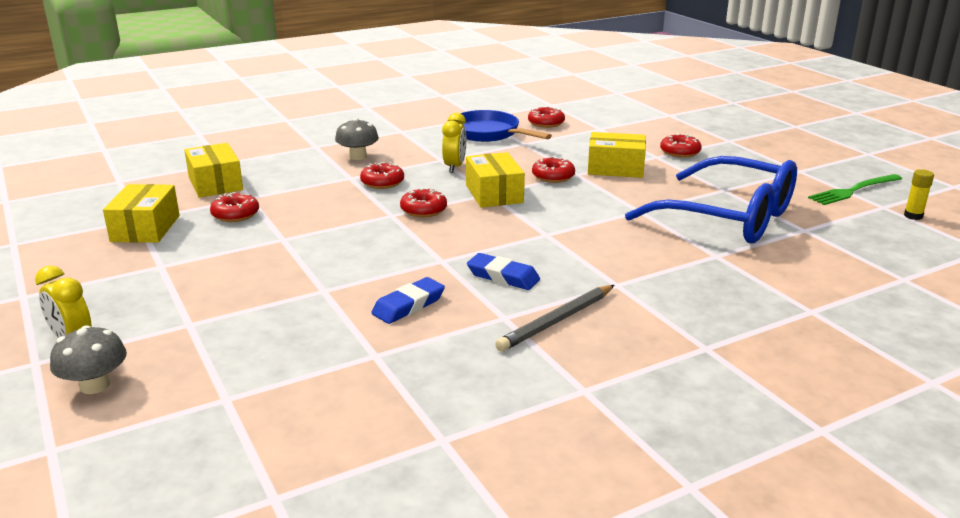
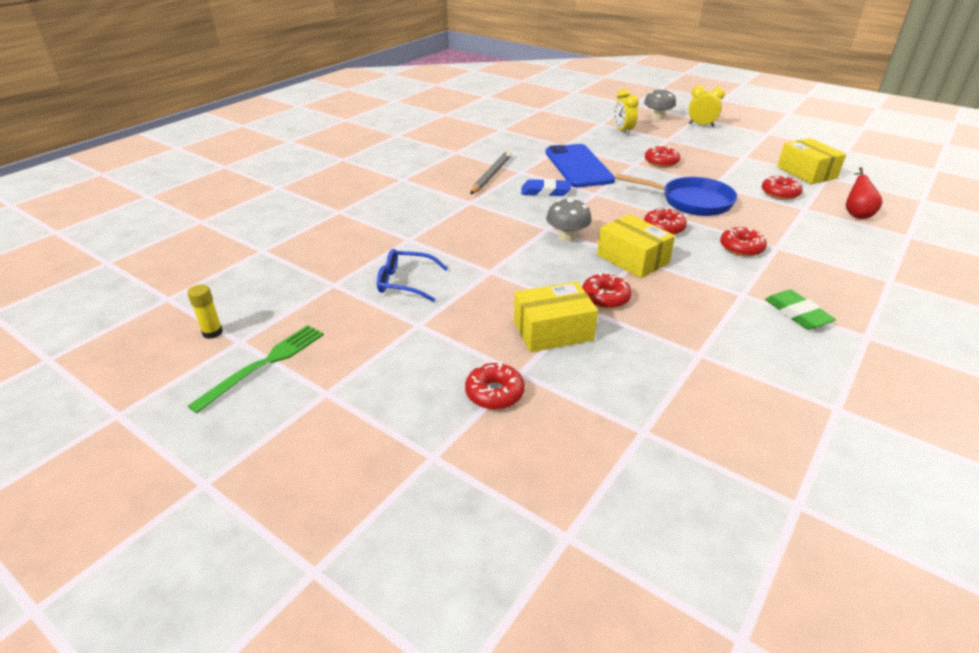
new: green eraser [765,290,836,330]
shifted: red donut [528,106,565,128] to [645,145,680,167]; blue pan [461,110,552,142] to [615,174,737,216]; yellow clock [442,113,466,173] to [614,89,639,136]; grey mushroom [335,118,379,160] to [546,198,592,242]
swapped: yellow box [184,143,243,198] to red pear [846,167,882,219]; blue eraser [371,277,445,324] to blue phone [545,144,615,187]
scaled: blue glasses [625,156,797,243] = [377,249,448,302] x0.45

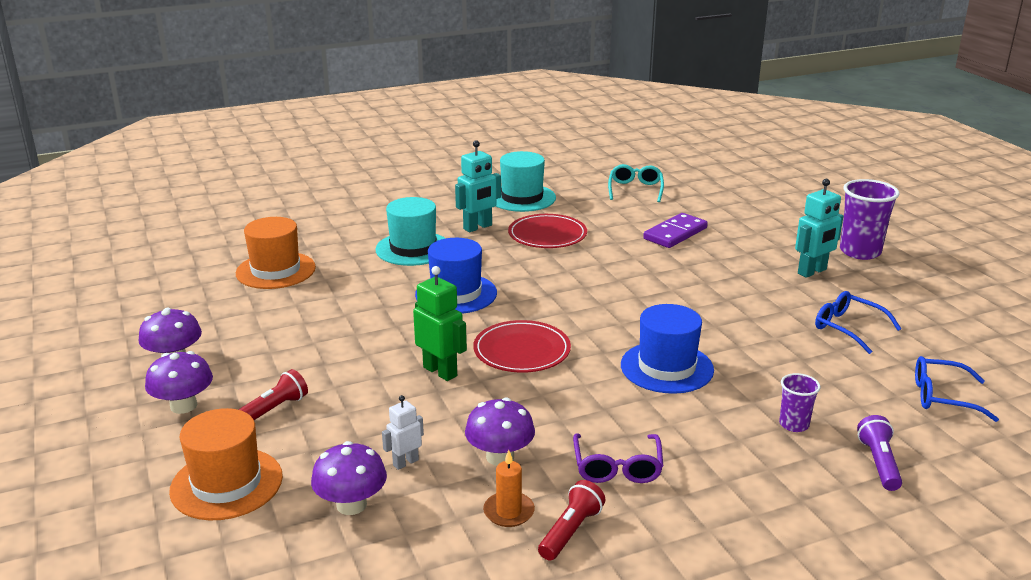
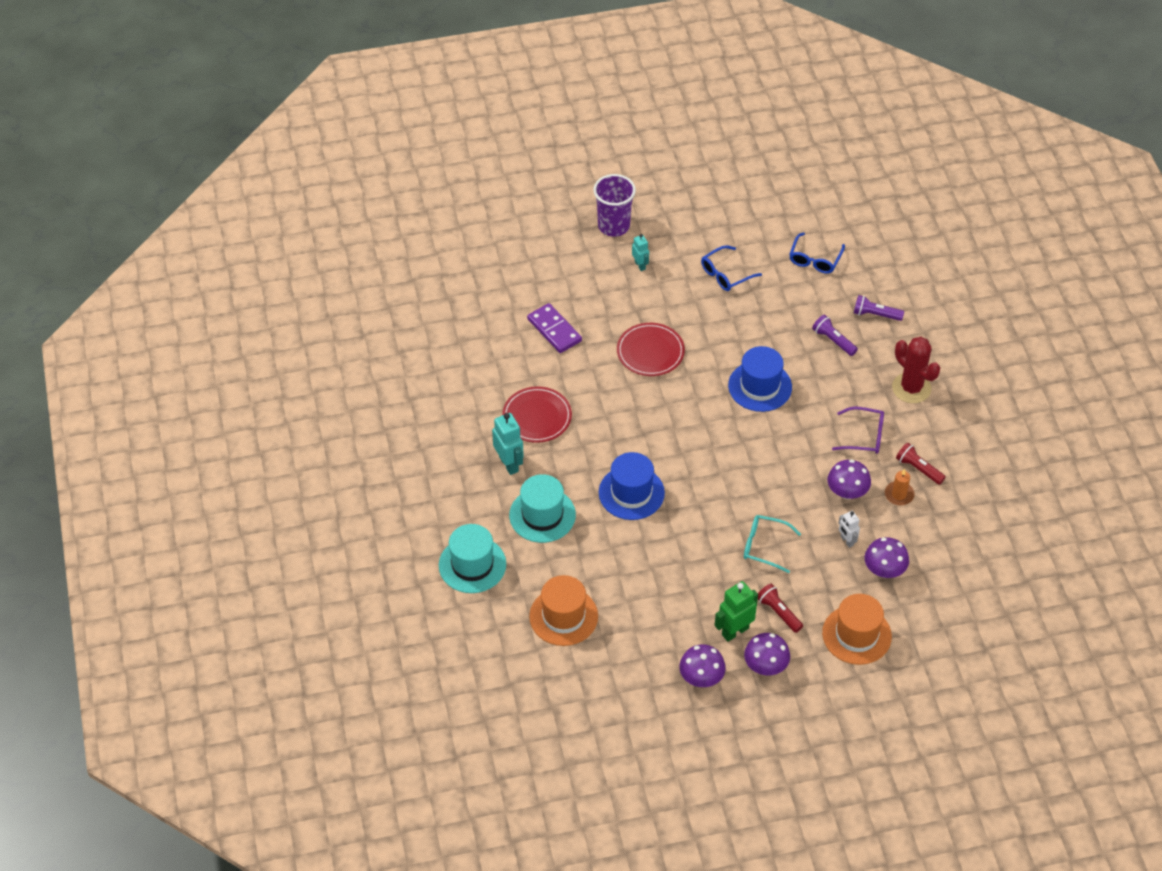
new: red cactus [892,337,940,403]
shifted: turquoise hat [496,151,556,212] to [439,524,506,593]; turquoise glasses [608,164,664,202] to [744,515,801,573]; green robot [413,266,467,381] to [715,581,758,642]; red plate [473,320,571,373] to [617,323,685,376]
swapped: purple cup [779,373,821,432] to purple flashlight [812,315,858,356]
scaled: turquoise robot [795,179,843,278] = [632,234,649,271] x0.60

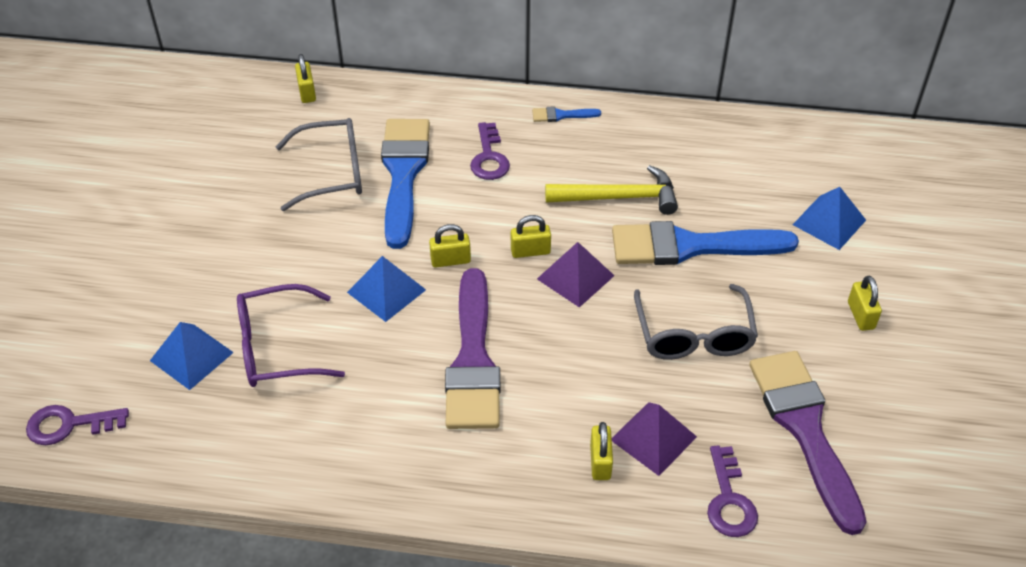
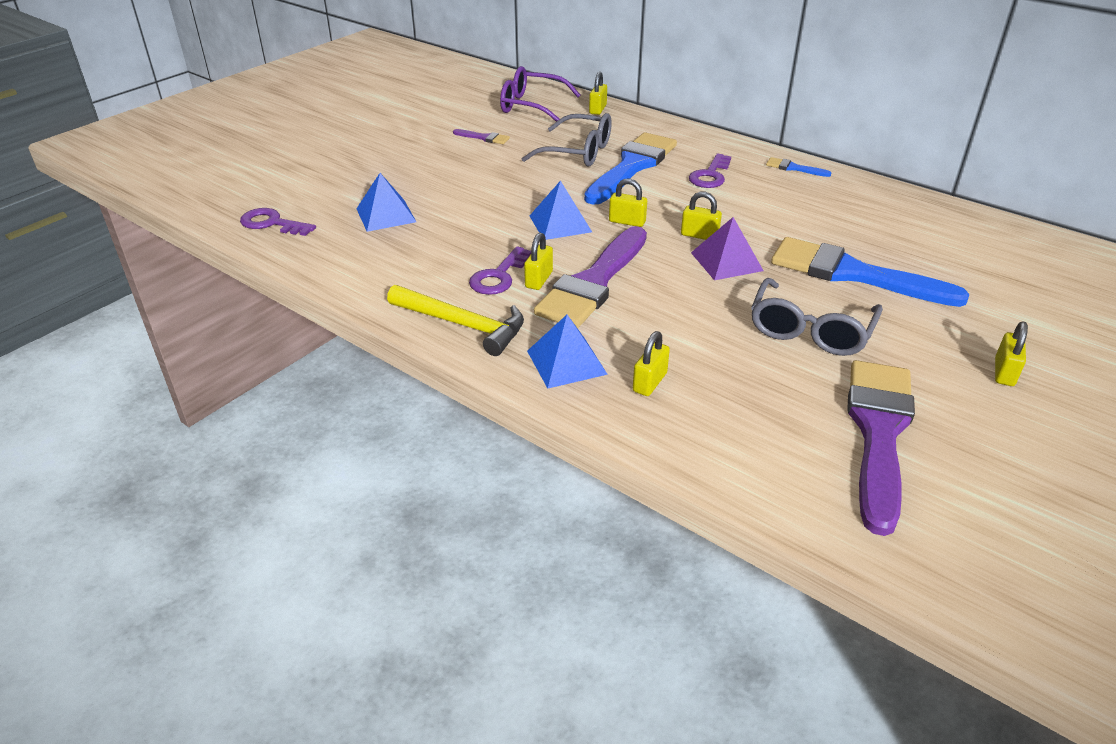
gone: purple pyramid [612,402,697,476]
new: purple brush [453,129,510,144]; yellow padlock [524,233,553,290]
shifted: yellow hammer [545,165,678,215] to [387,285,524,356]; blue pyramid [793,187,866,250] to [527,315,608,389]; purple glasses [237,284,345,387] to [500,66,580,122]; purple key [707,446,758,537] to [469,246,531,295]

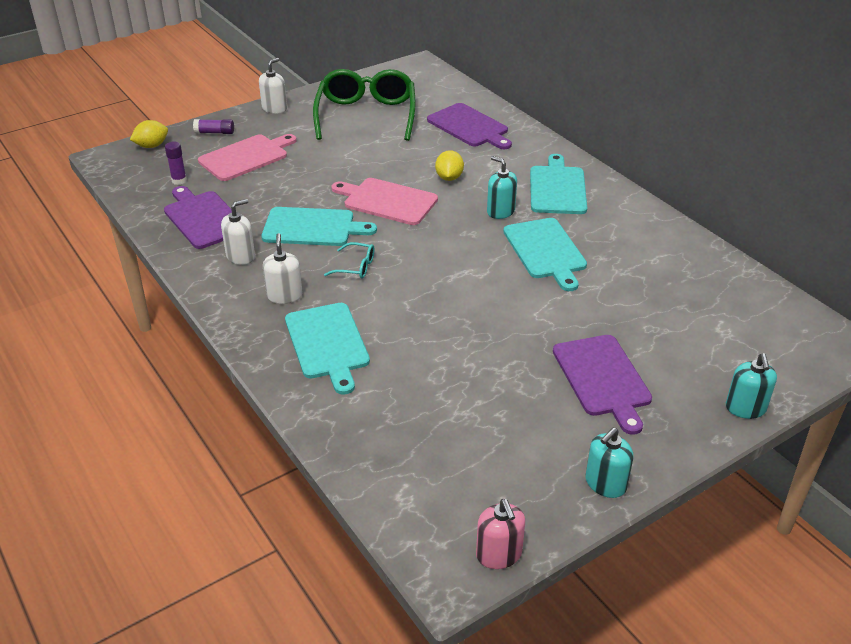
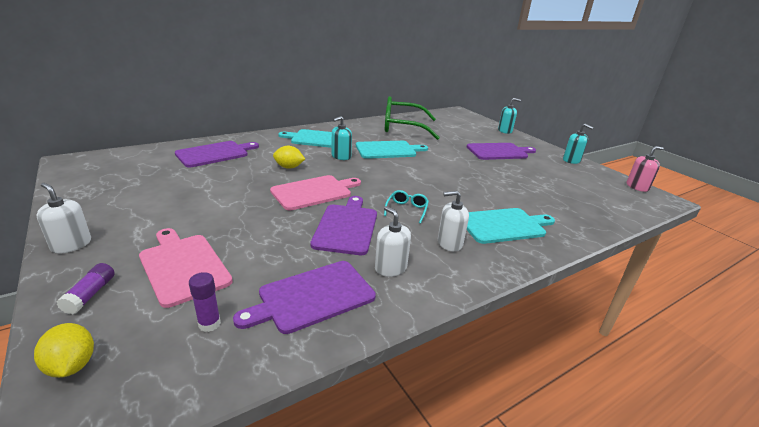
shifted: green glasses [313,69,415,141] to [385,96,440,140]
repainted: turquoise cutting board [261,207,377,246] to purple cutting board [310,196,377,255]
rotated: pink cutting board [332,178,438,225] = [270,175,361,210] 150 degrees counterclockwise

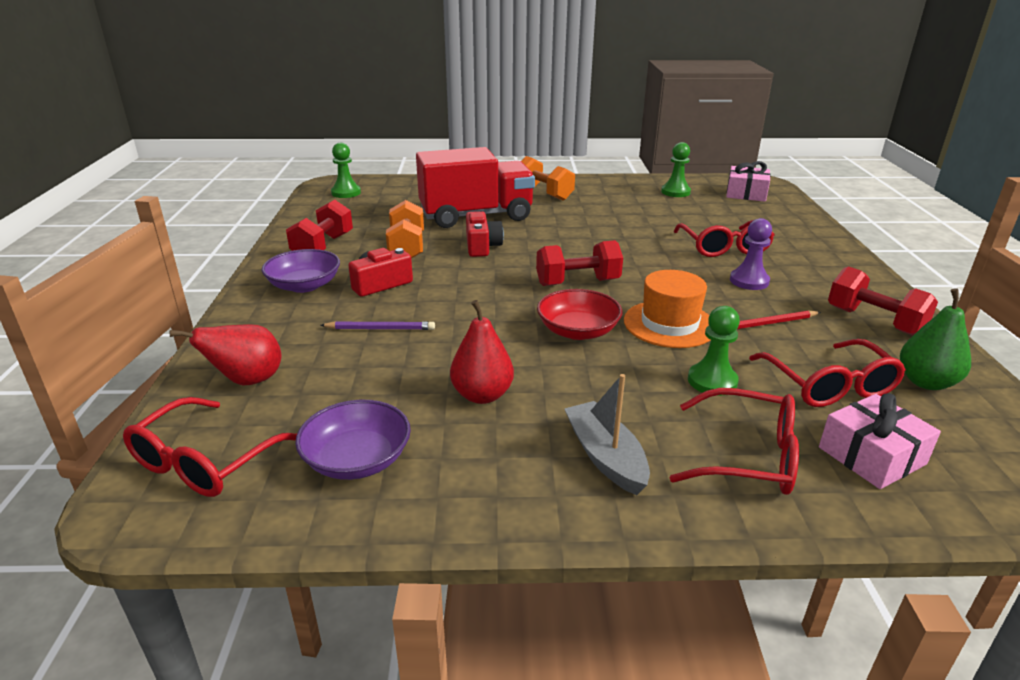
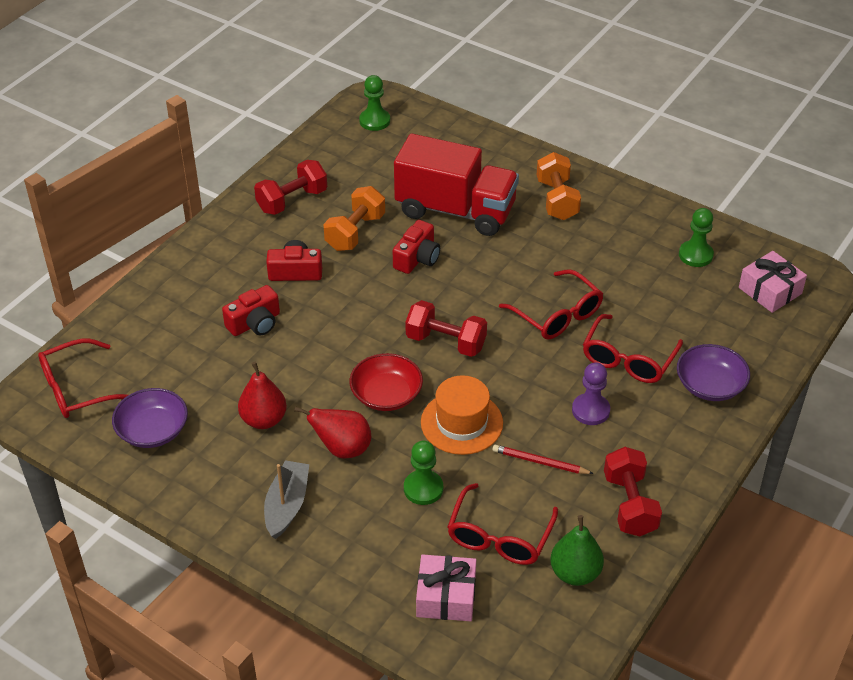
shifted: purple bowl [261,249,340,293] to [677,344,750,401]; red pear [170,324,282,385] to [294,406,371,458]; red glasses [670,388,799,495] to [499,269,603,340]
swapped: purple pencil [320,321,435,330] to red camera [222,285,280,336]

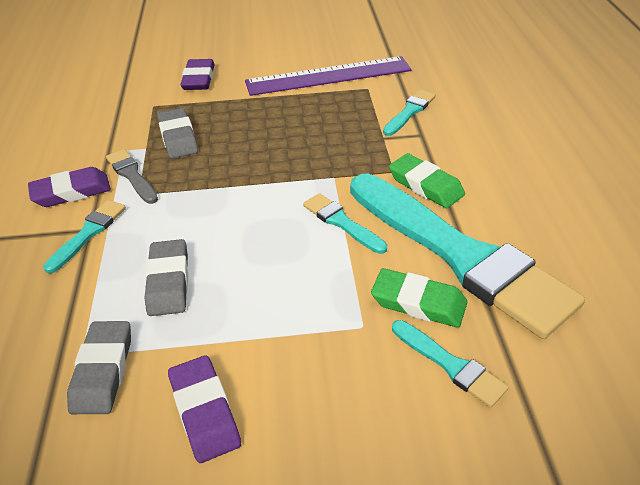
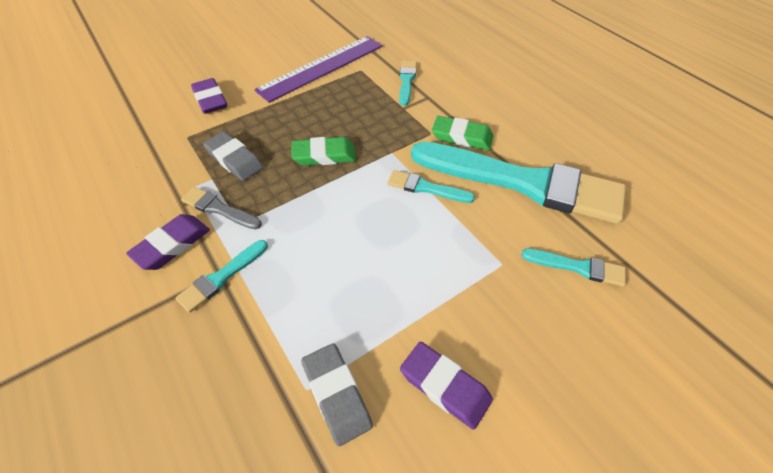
gone: grey eraser [145,239,188,316]
shifted: green eraser [371,268,467,328] to [291,137,356,166]
rotated: turquoise brush [43,200,126,273] = [175,240,268,313] 135 degrees counterclockwise

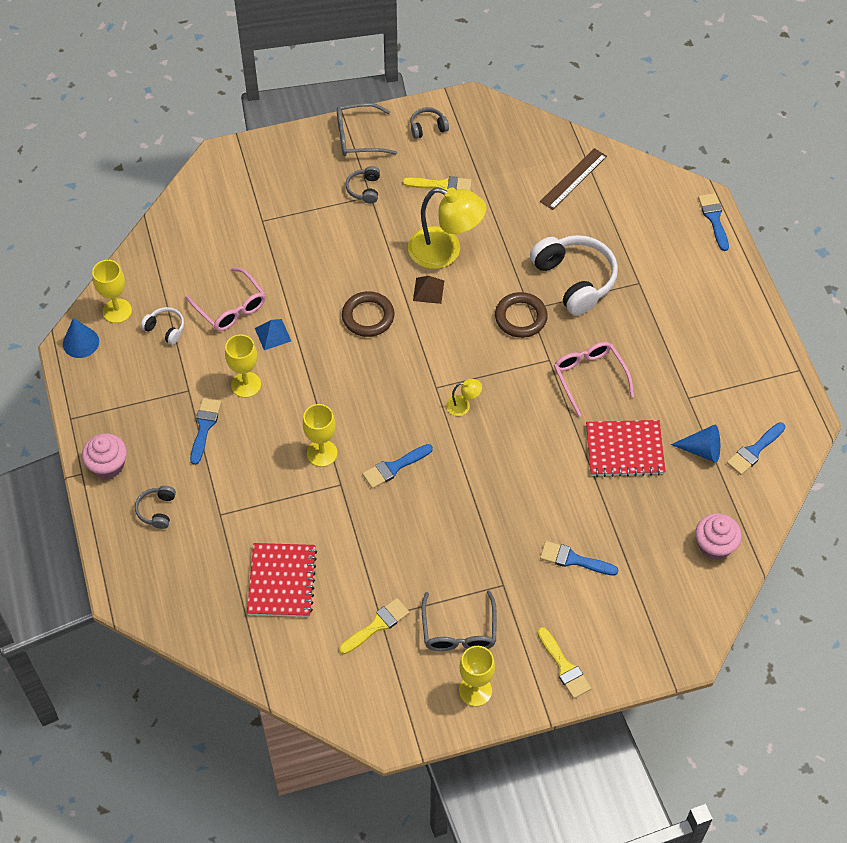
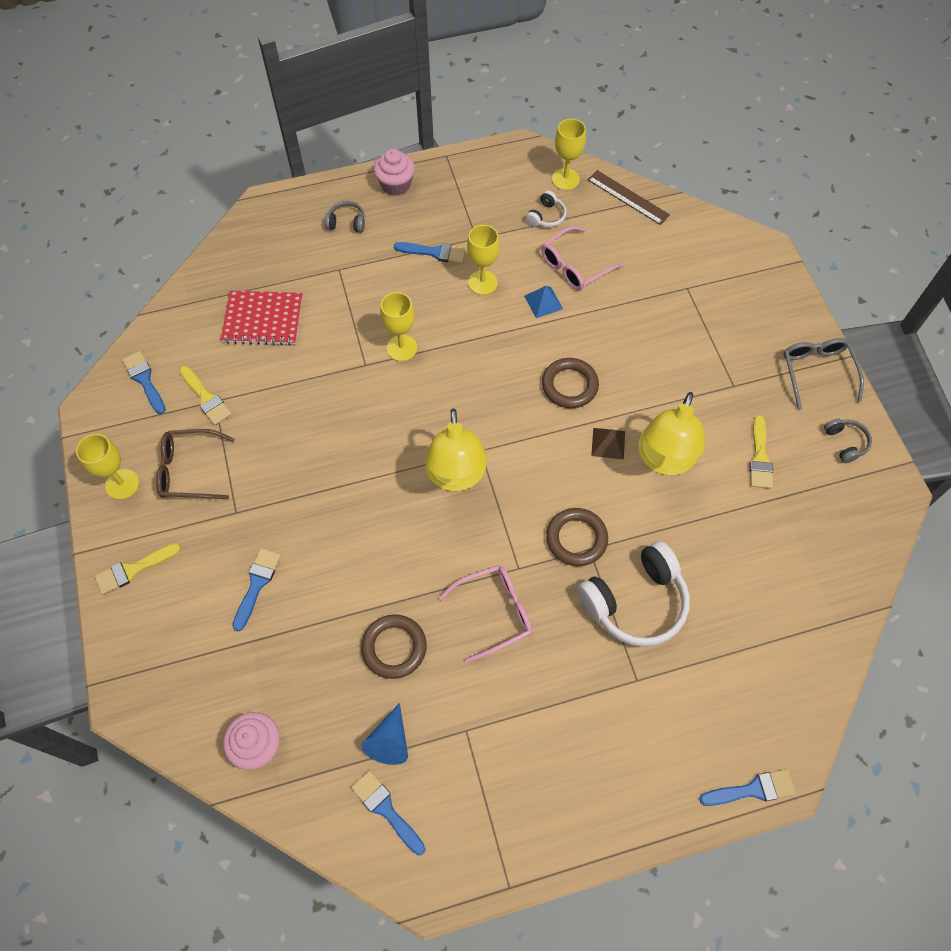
gone: grey headphones [346,166,380,204]; blue cone [63,318,99,358]
shifted: brown ruler [540,148,607,210] to [587,170,670,225]; blue brush [362,444,433,489] to [122,351,166,414]
swapped: red notebook [586,420,666,477] to brown ring [361,614,427,679]
repainted: grey glasses [422,590,497,651] to brown glasses [156,429,235,499]
scaled: yellow lamp [446,379,482,416] = [425,409,488,491] x2.35

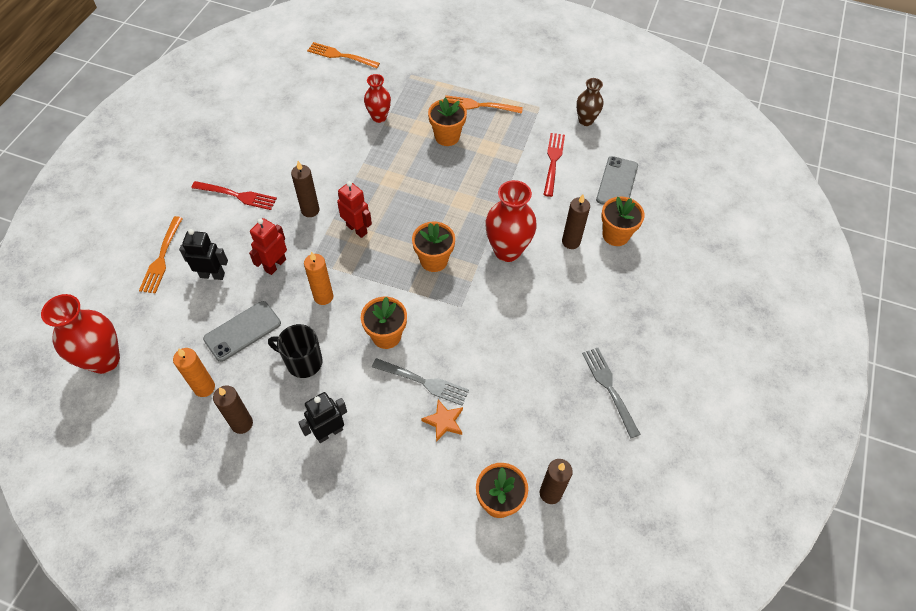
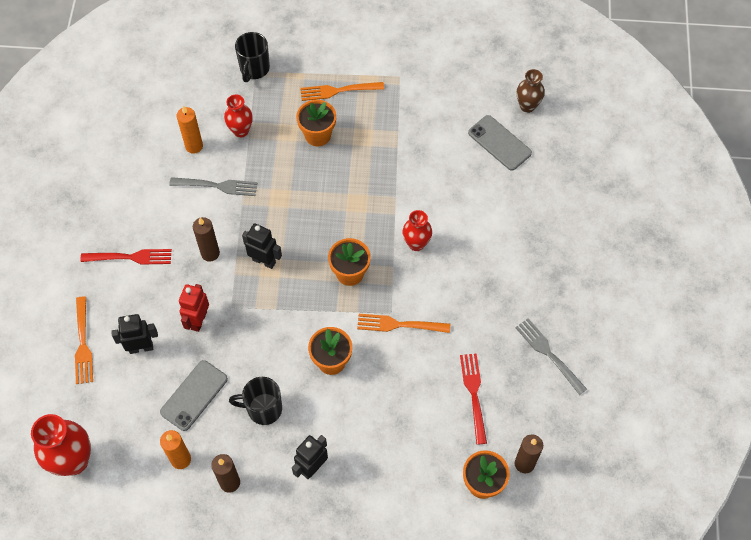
gone: brown candle [562,195,590,249]; orange flower pot [601,197,645,246]; orange star [421,399,463,442]
new: black mug [235,32,270,82]
shifted: orange fork [307,42,380,68] to [357,314,450,333]; brown vase [576,78,603,126] to [517,69,545,113]; red fork [543,133,565,197] to [460,353,487,445]; orange candle [304,251,333,305] to [177,106,203,154]; grey fork [372,358,469,406] to [169,177,257,196]
repainted: red robot [337,181,372,238] to black robot [242,223,282,269]
rotated: grey phone [596,156,638,205] = [468,115,532,171] 45 degrees counterclockwise
scaled: red vase [485,180,536,262] = [403,210,432,251] x0.61

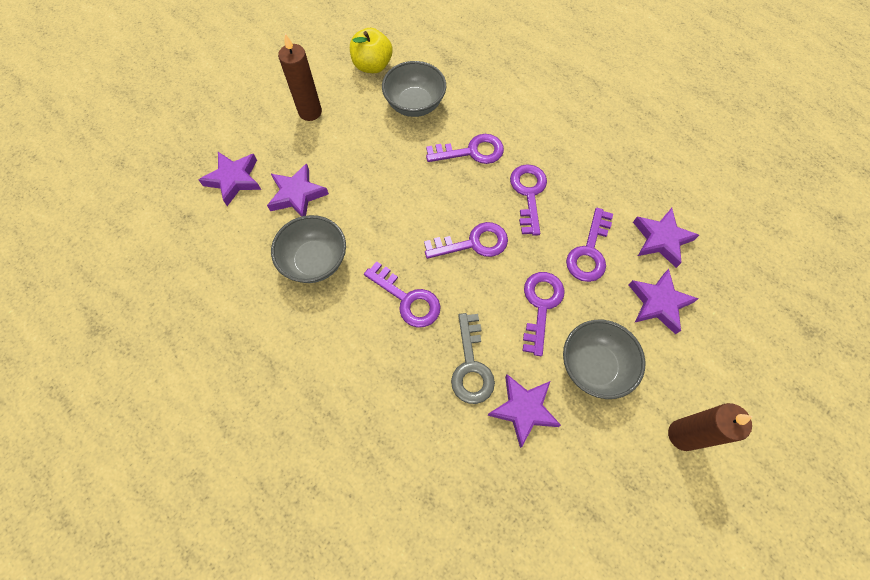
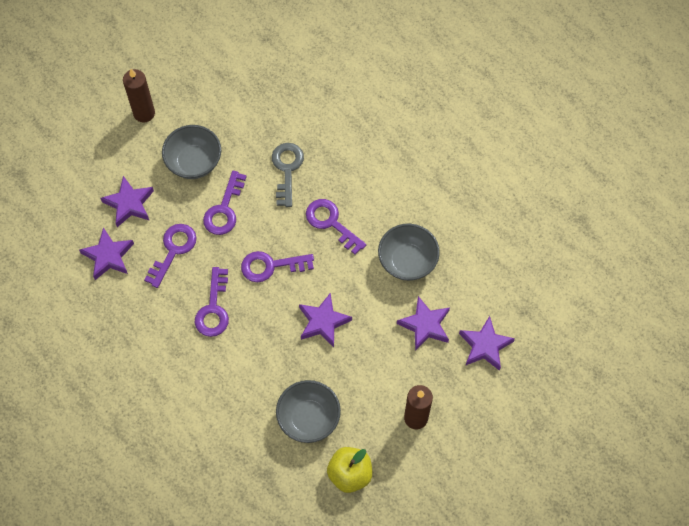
gone: purple key [426,134,504,164]
shifted: purple star [487,374,561,448] to [299,293,352,347]

